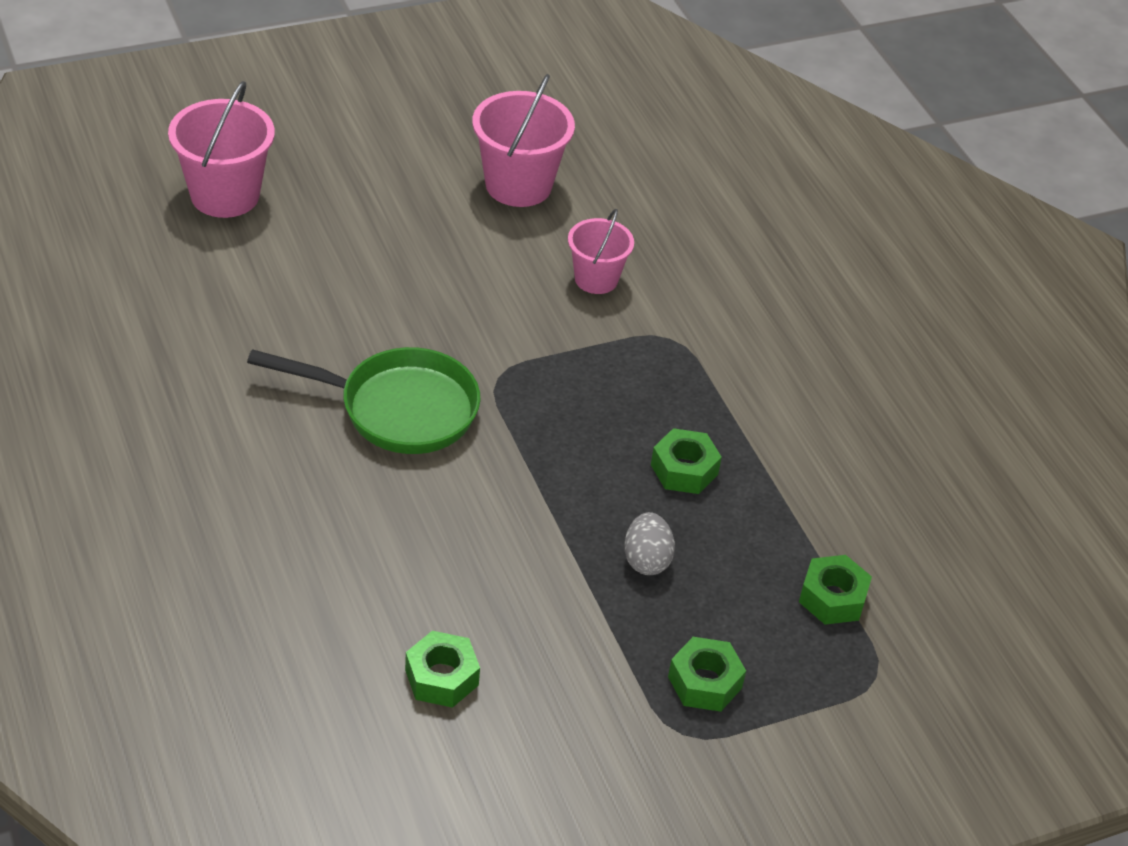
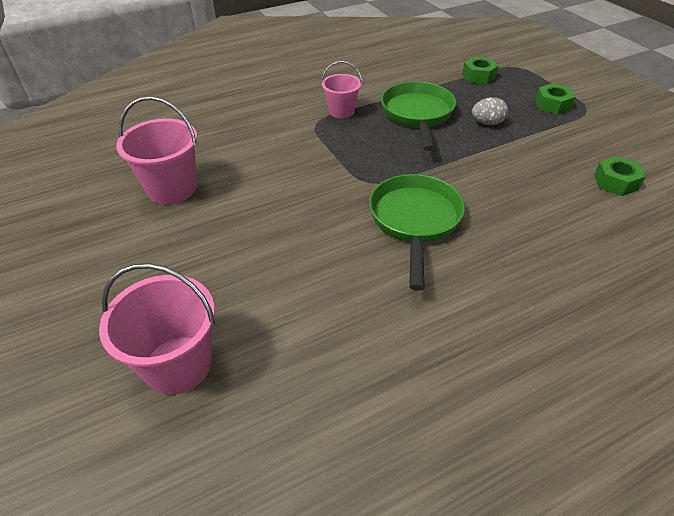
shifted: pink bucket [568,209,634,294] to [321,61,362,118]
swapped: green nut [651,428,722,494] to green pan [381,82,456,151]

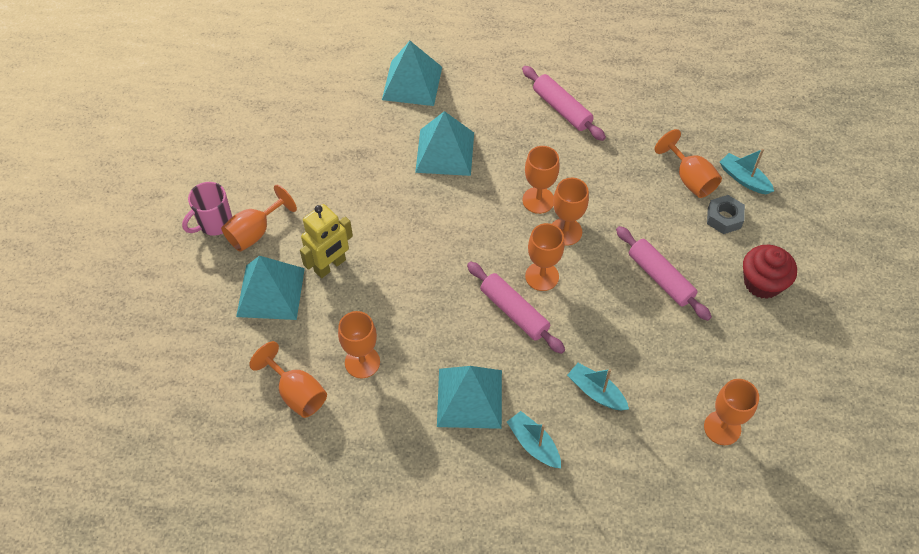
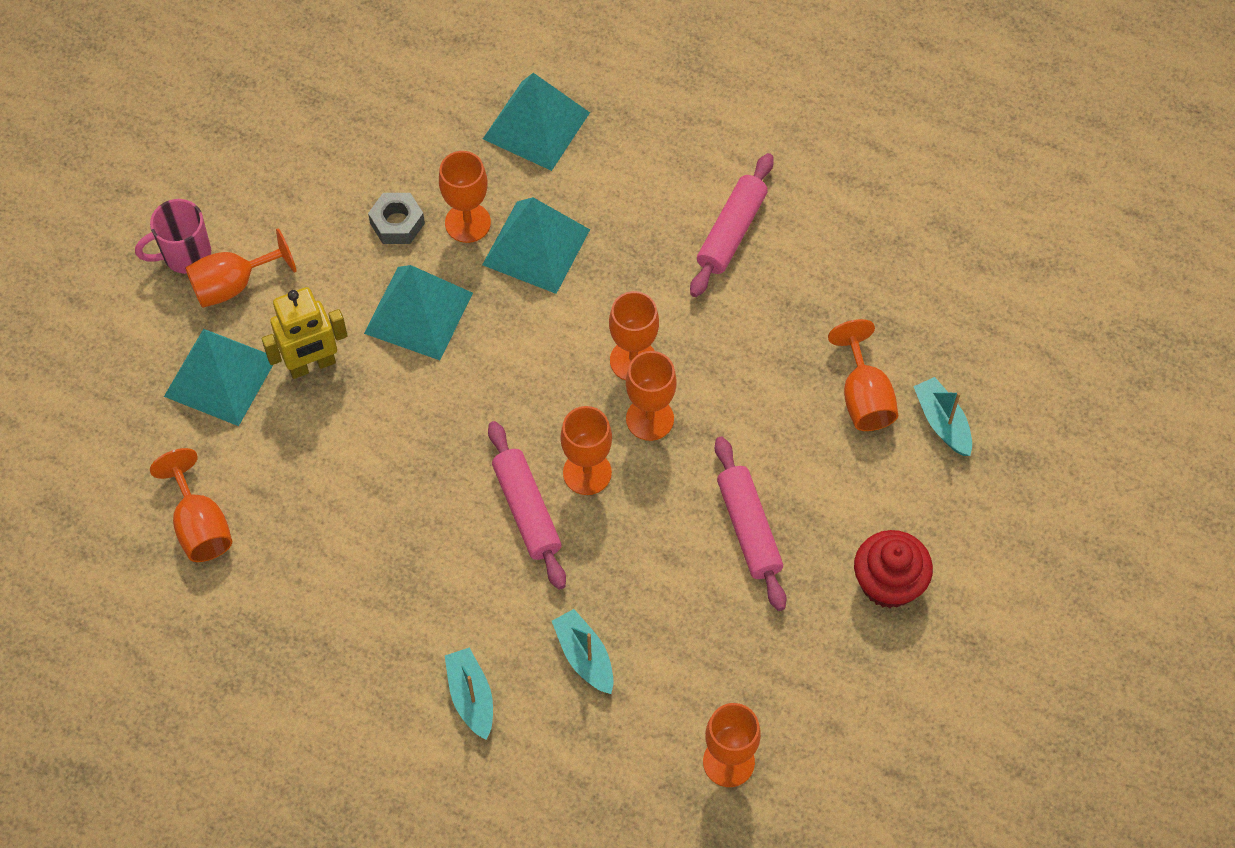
shifted: grey nut [707,195,745,234] to [368,193,425,244]; orange goblet [338,311,380,378] to [439,151,491,243]; turquoise pyramid [437,366,502,429] to [364,265,473,360]
rotated: pink rolling pin [522,66,606,141] = [690,153,774,297] 45 degrees clockwise

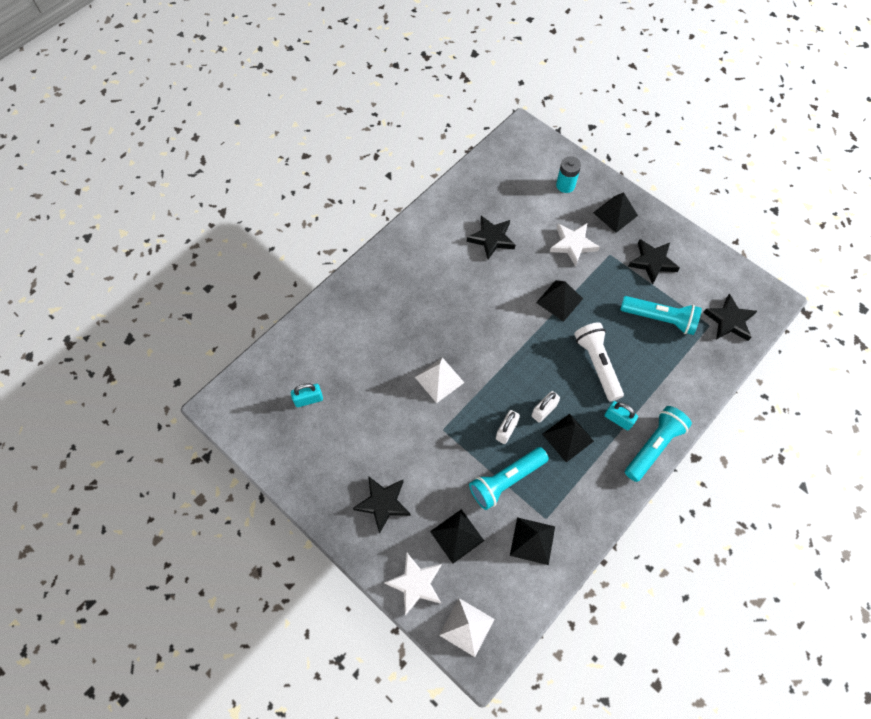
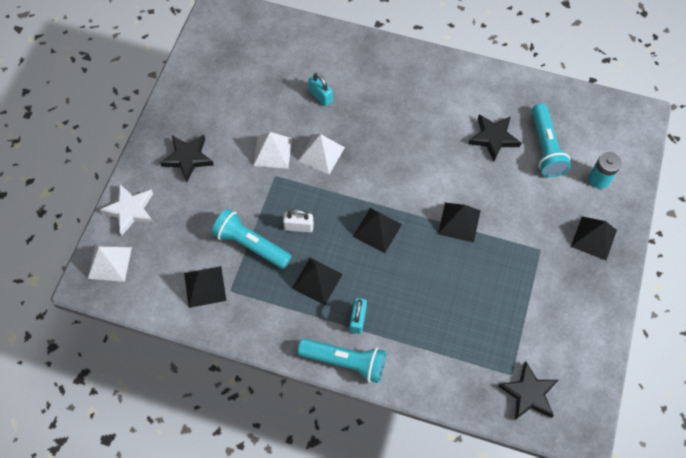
gone: white star [550,223,600,267]; black star [628,239,680,285]; white flashlight [574,322,624,402]; white padlock [532,391,560,423]
new: white pyramid [253,132,292,169]
shifted: turquoise flashlight [620,296,702,335] to [532,104,571,177]; turquoise padlock [291,383,323,407] to [308,73,333,106]; black pyramid [430,509,484,564] to [353,208,402,253]

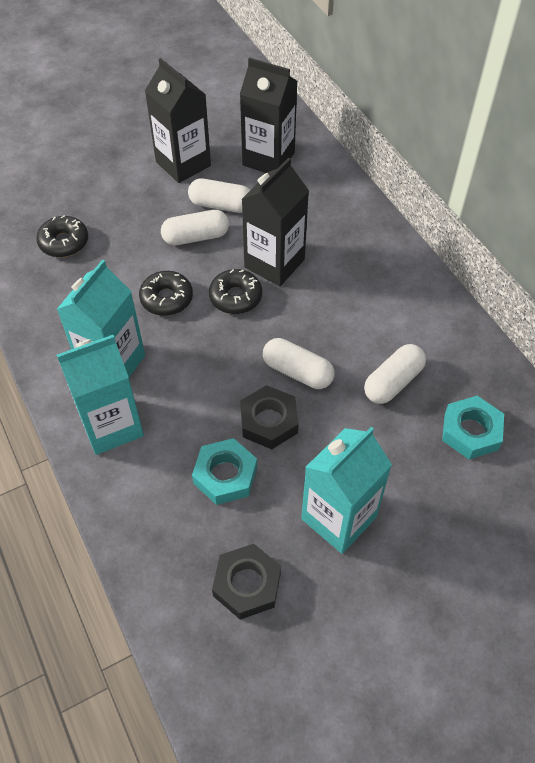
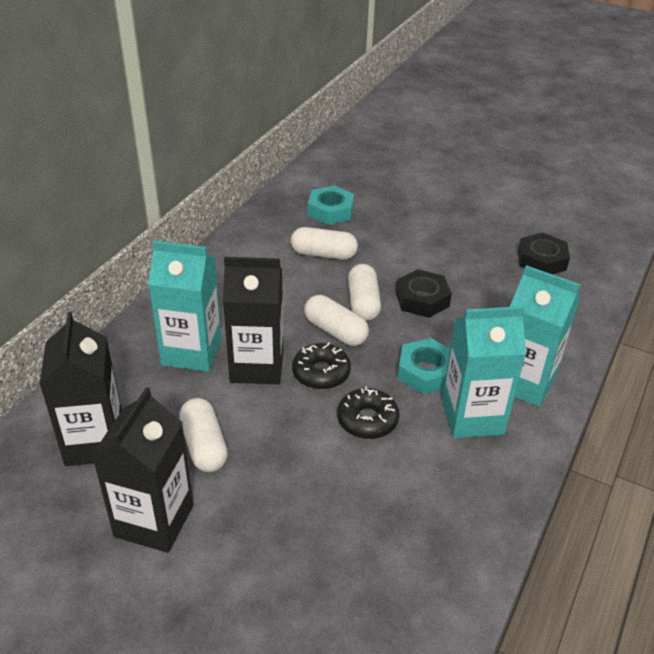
gone: black donut [36,215,88,257]
shifted: white capsule [161,210,229,245] to [304,295,369,346]; turquoise carton [301,427,392,554] to [148,241,222,372]; turquoise nut [192,438,257,505] to [398,338,450,394]

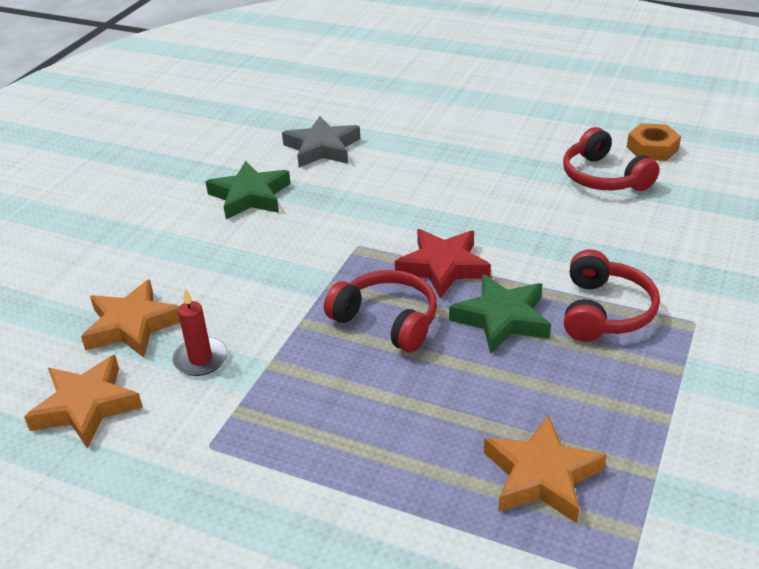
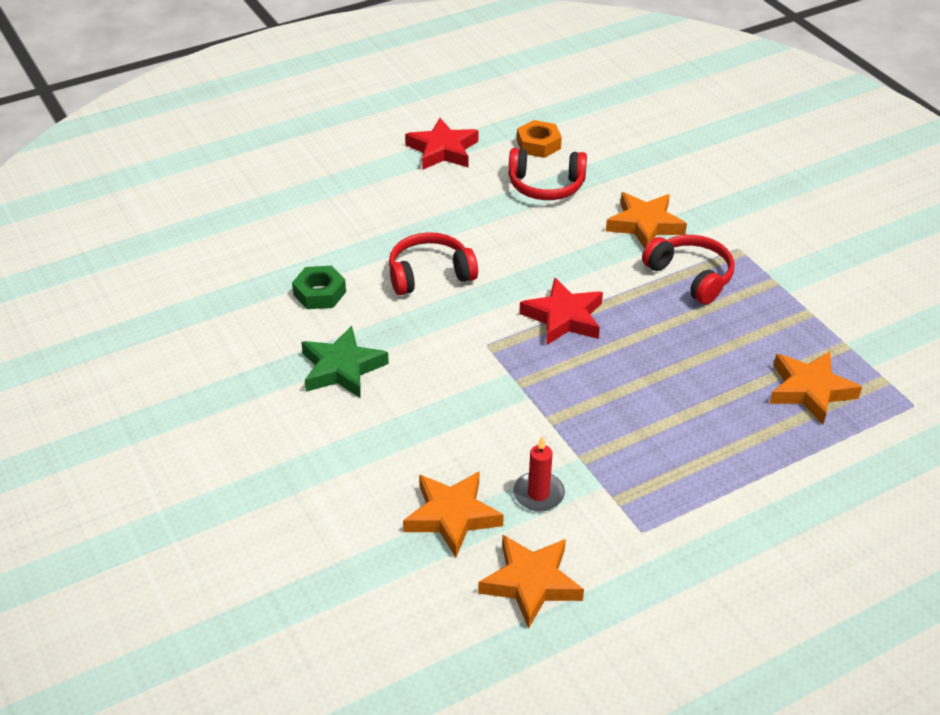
gone: green star [449,274,551,354]
new: red star [405,118,478,170]; orange star [606,192,687,249]
shifted: red headphones [324,270,437,353] to [389,232,478,295]
swapped: grey star [282,116,360,168] to green nut [292,266,346,309]

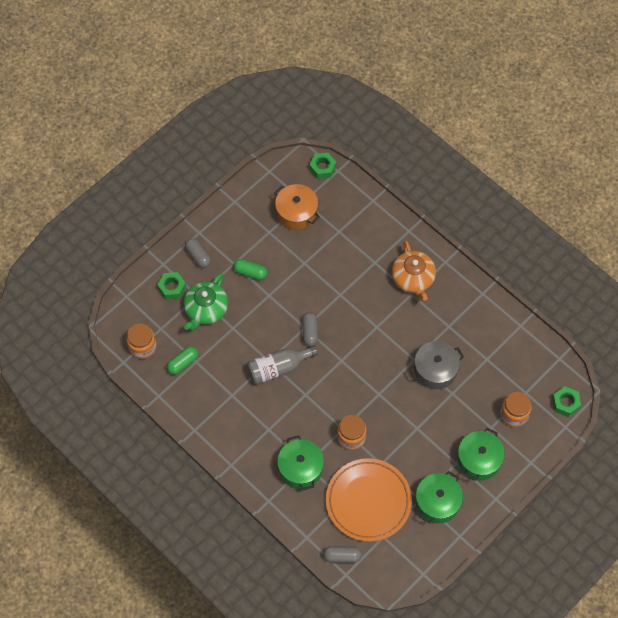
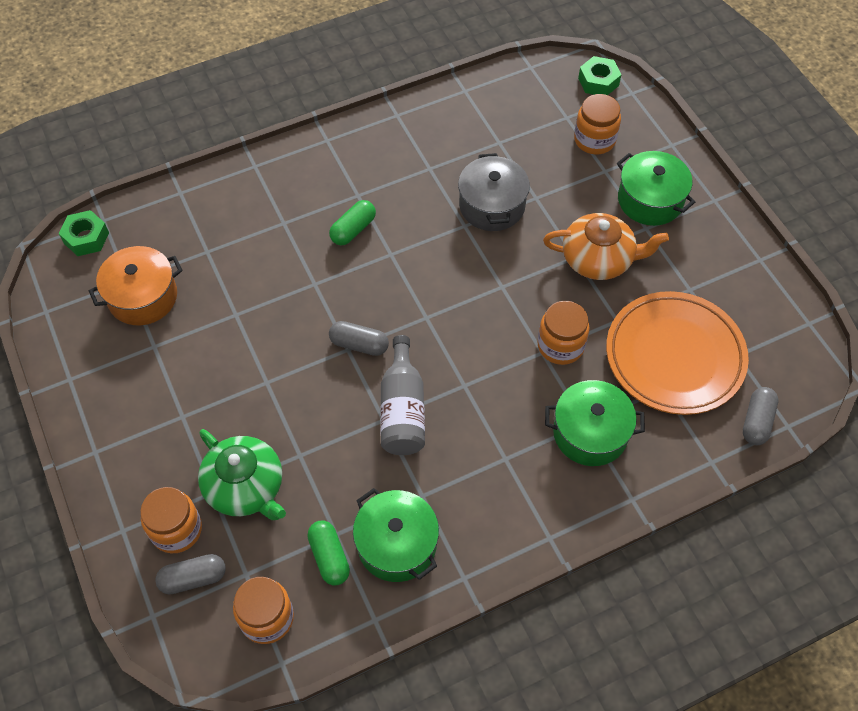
shifted: grey capsule [185,238,211,268] to [155,554,226,594]; orange teapot [392,241,436,301] to [543,213,669,280]; green capsule [233,259,268,280] to [329,200,376,245]; green pot [416,471,463,524] to [353,488,439,582]
swapped: green nut [157,272,186,300] to orange jar [140,487,202,553]

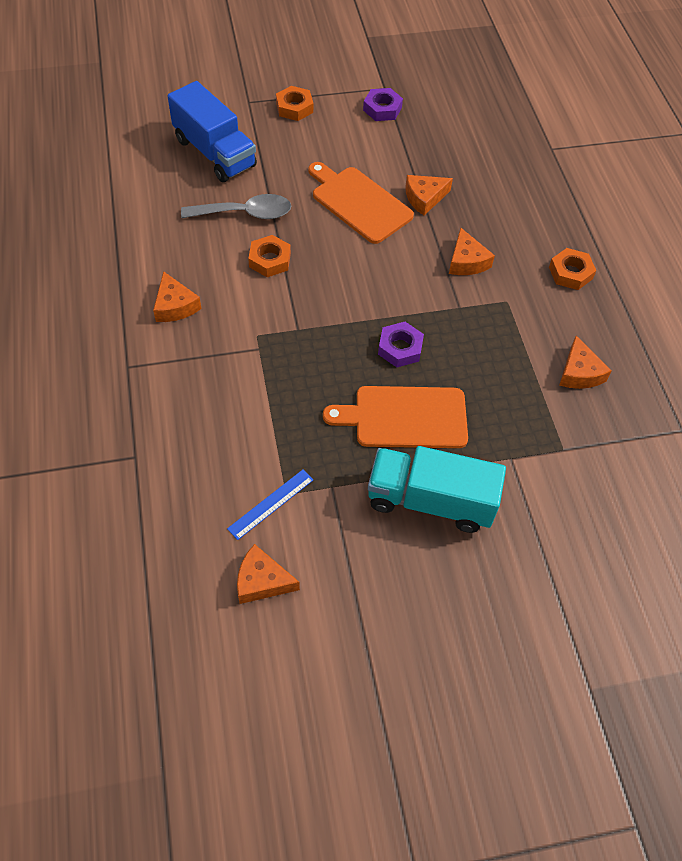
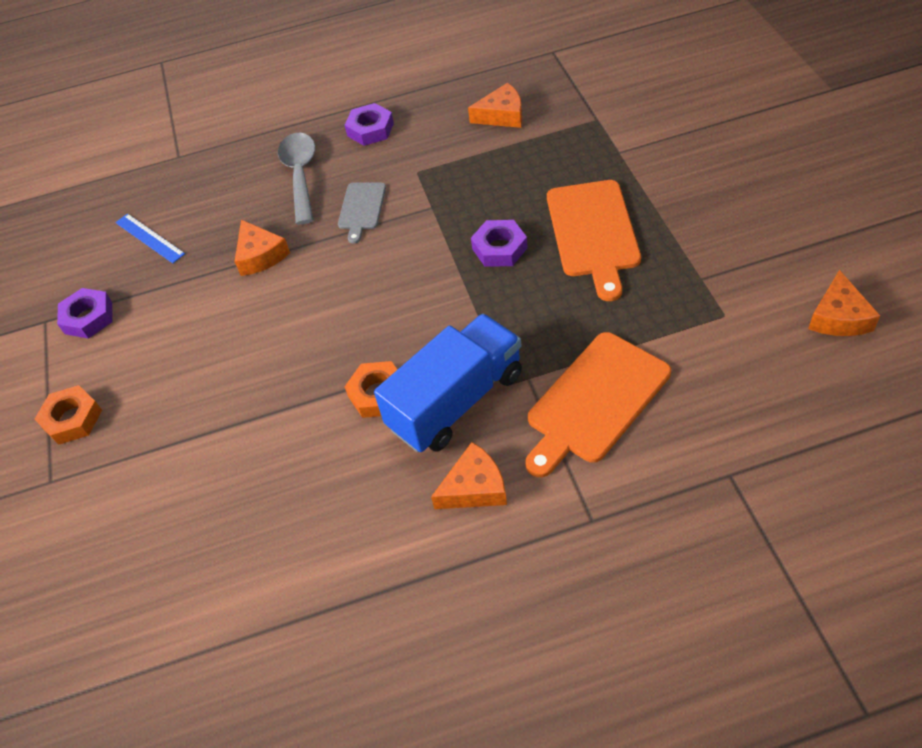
gone: turquoise truck [368,446,506,533]
shifted: blue truck [168,81,257,182] to [374,314,522,452]; orange cutting board [308,162,414,244] to [525,332,671,477]; grey spoon [181,194,291,219] to [278,133,315,225]; blue ruler [227,470,313,540] to [115,214,185,263]
swapped: orange cheese [449,228,495,275] to grey cutting board [338,183,386,244]
repainted: orange nut [549,248,597,290] to purple nut [345,103,394,146]

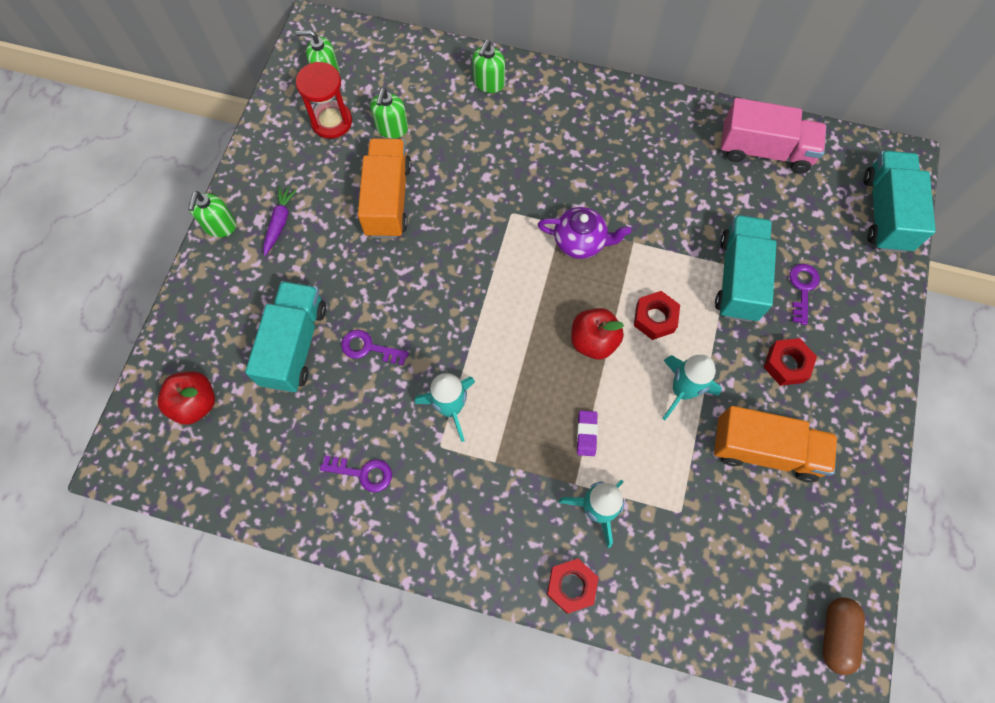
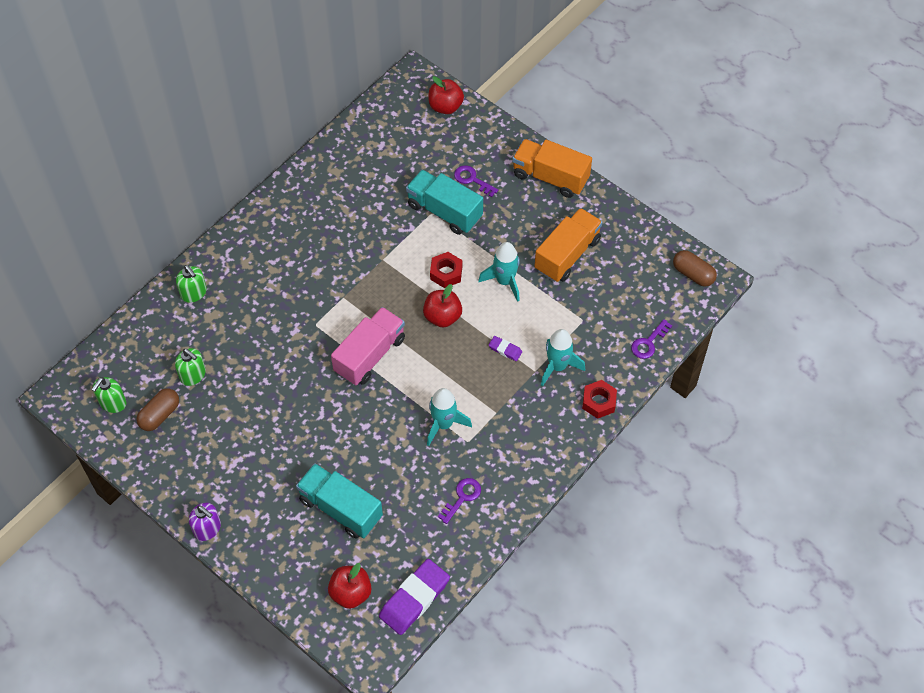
gone: purple carrot [263,186,297,256]; purple teapot [538,207,631,259]; red nut [764,338,817,386]
new: purple eraser [379,559,450,635]
shifted: pink truck [720,98,826,173] to [331,307,405,385]; orange truck [358,138,411,238] to [512,139,592,198]; purple key [341,330,409,366] to [631,319,672,359]
swapped: red hourglass [296,62,352,139] to brown capsule [137,389,179,431]; turquoise truck [864,151,936,253] to red apple [428,76,464,114]
repainted: green soap dispenser [188,191,236,237] to purple soap dispenser [189,503,221,541]

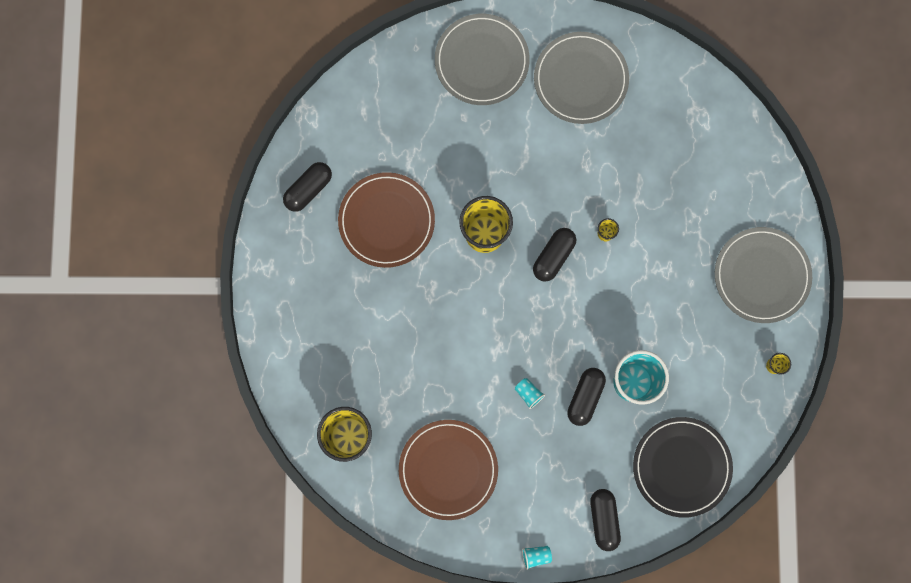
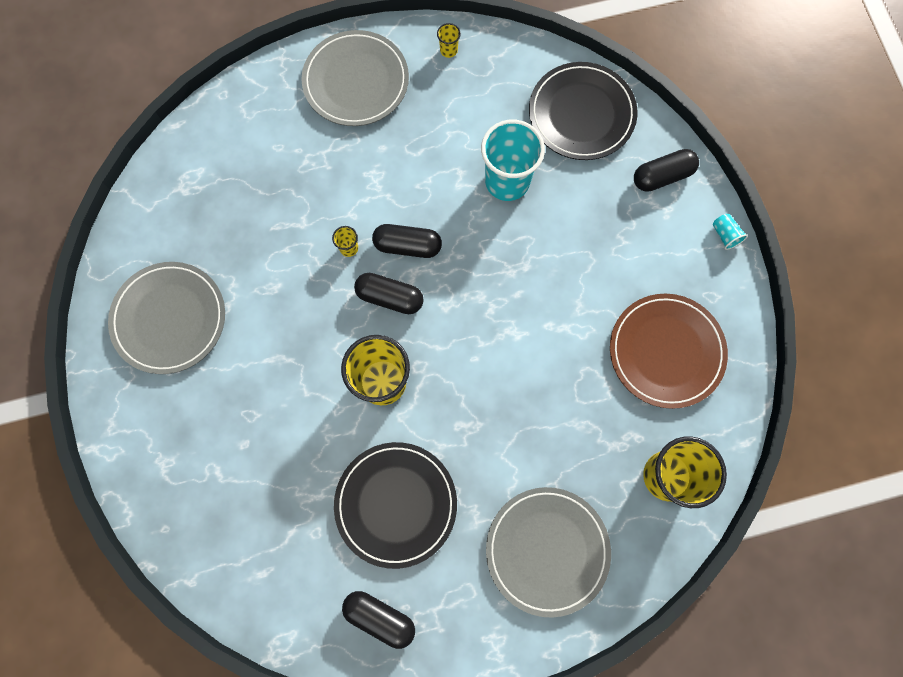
gone: turquoise cup [515,378,545,409]
shifted: grey plate [435,14,530,105] to [486,487,611,618]; black capsule [567,368,606,426] to [372,224,442,258]
repainted: brown plate [338,172,435,268] to black plate [334,442,457,569]

